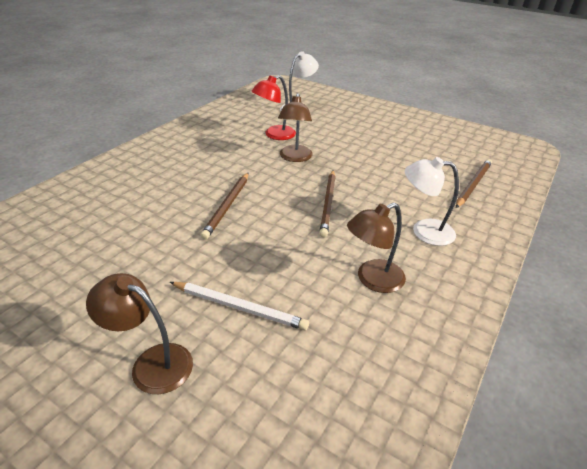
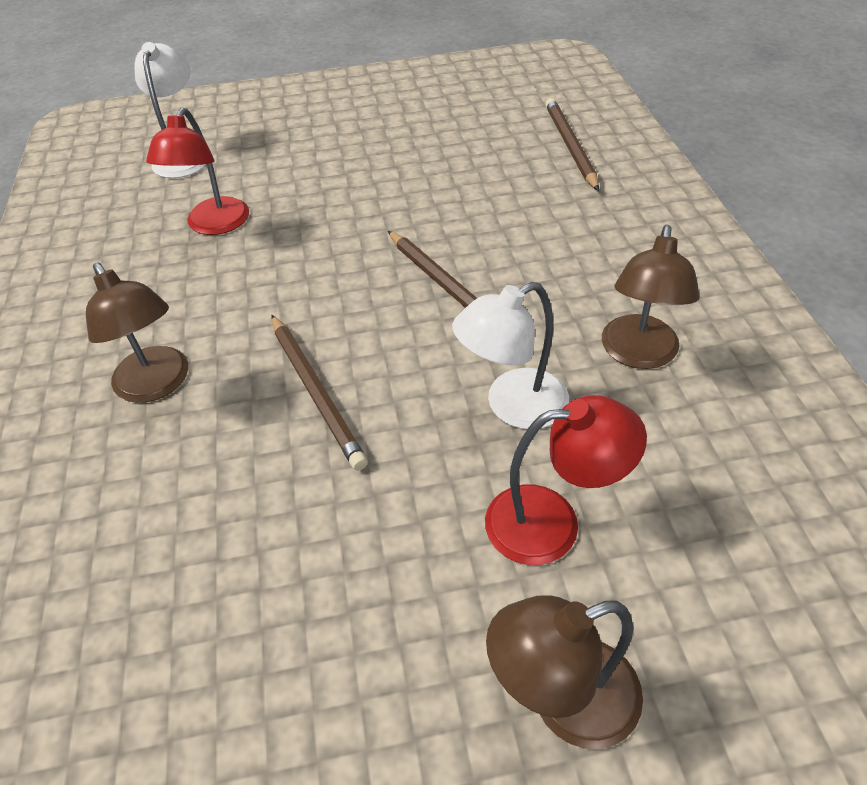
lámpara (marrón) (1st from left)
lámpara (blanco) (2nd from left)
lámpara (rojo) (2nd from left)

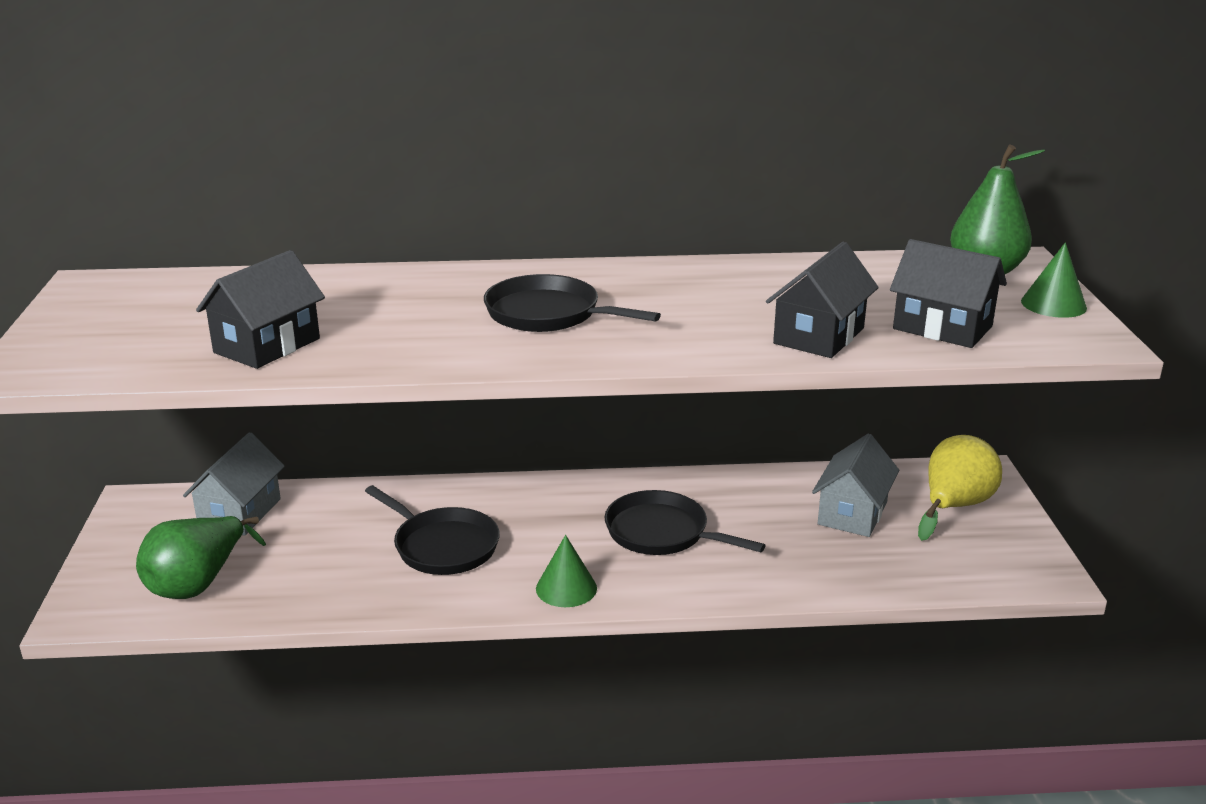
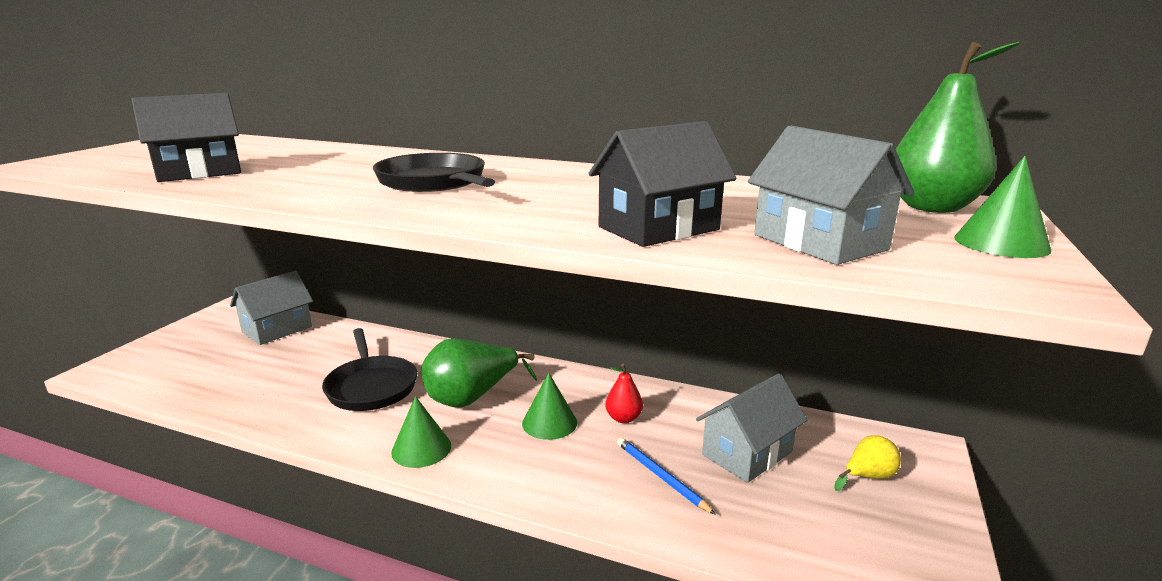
casa (gris) (3rd from left)
pera (amarillo)
cono (verde) (2nd from left)
pera (verde) (1st from left)
pera (rojo)
lápiz (azul)

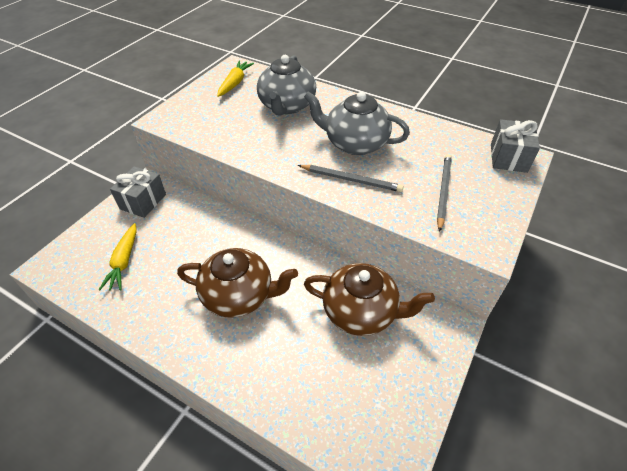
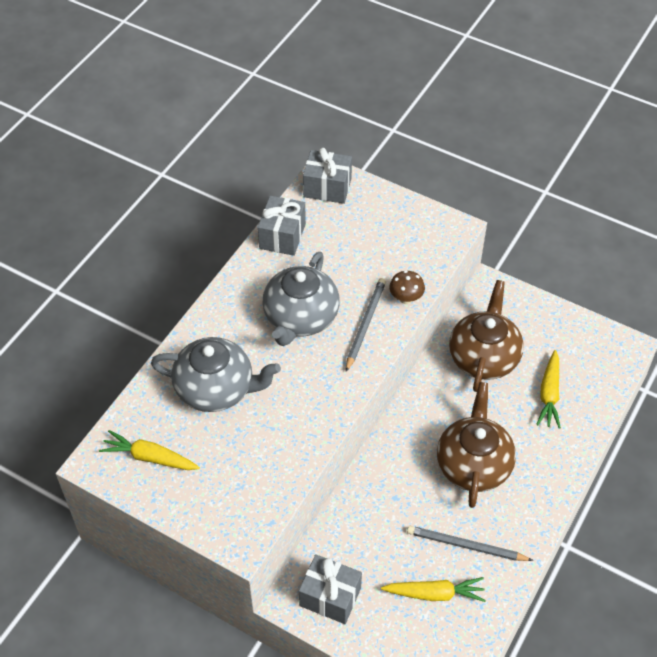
lápiz (gris) (2nd from left)
regalo (gris) (1st from left)
seta (marrón)
zanahoria (amarillo) (3rd from left)

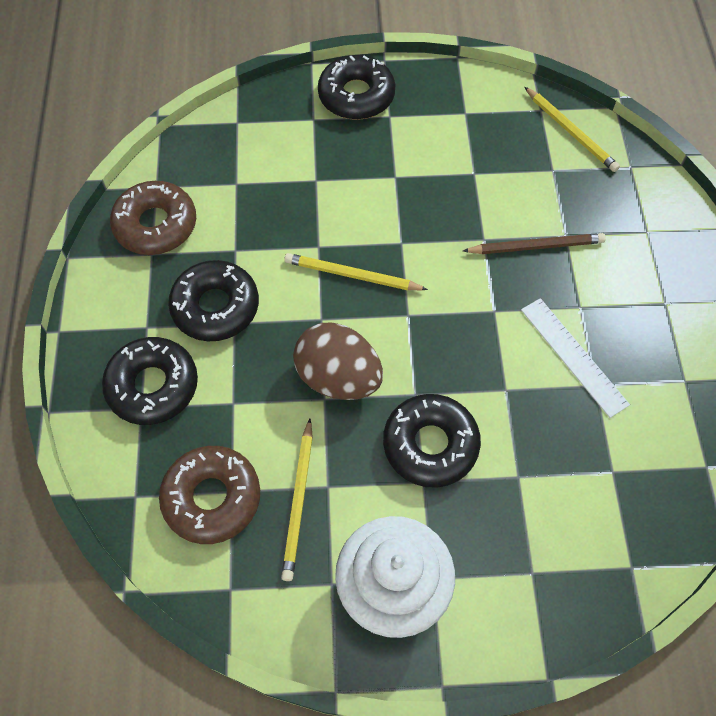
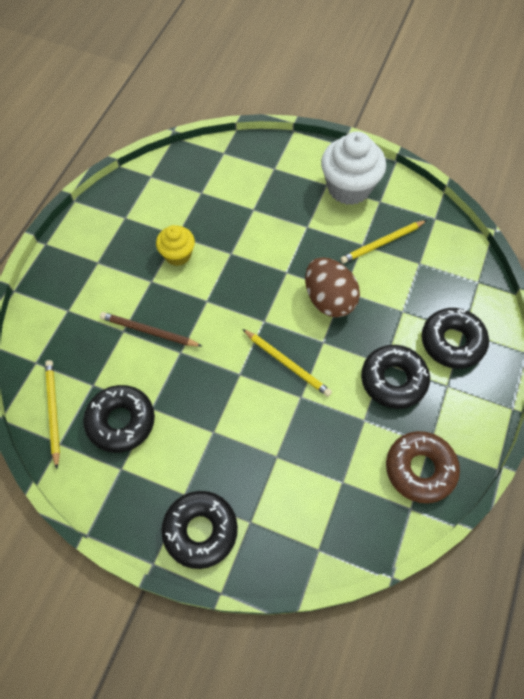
magdalena (amarillo)
rosquilla (negro) (1st from left)
lápiz (amarillo) (3rd from left)
rosquilla (marrón) (2nd from left in the first image)

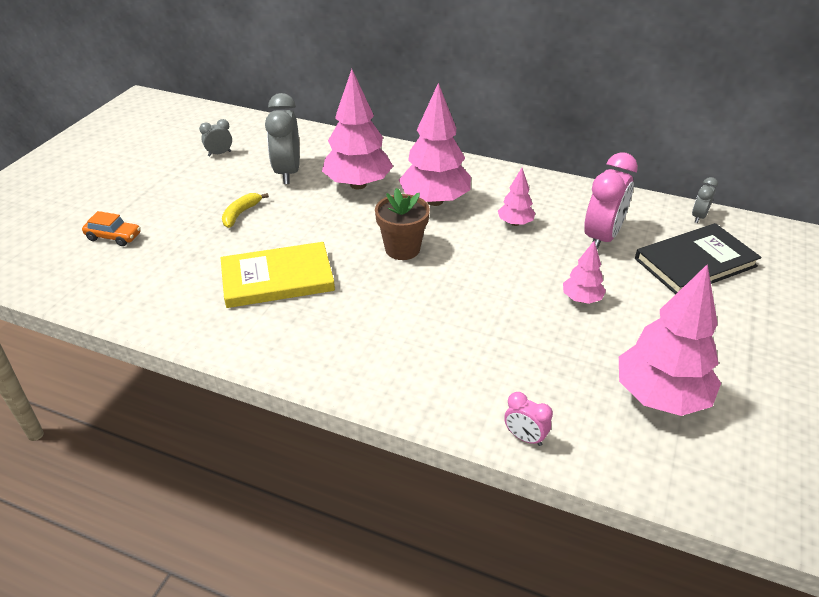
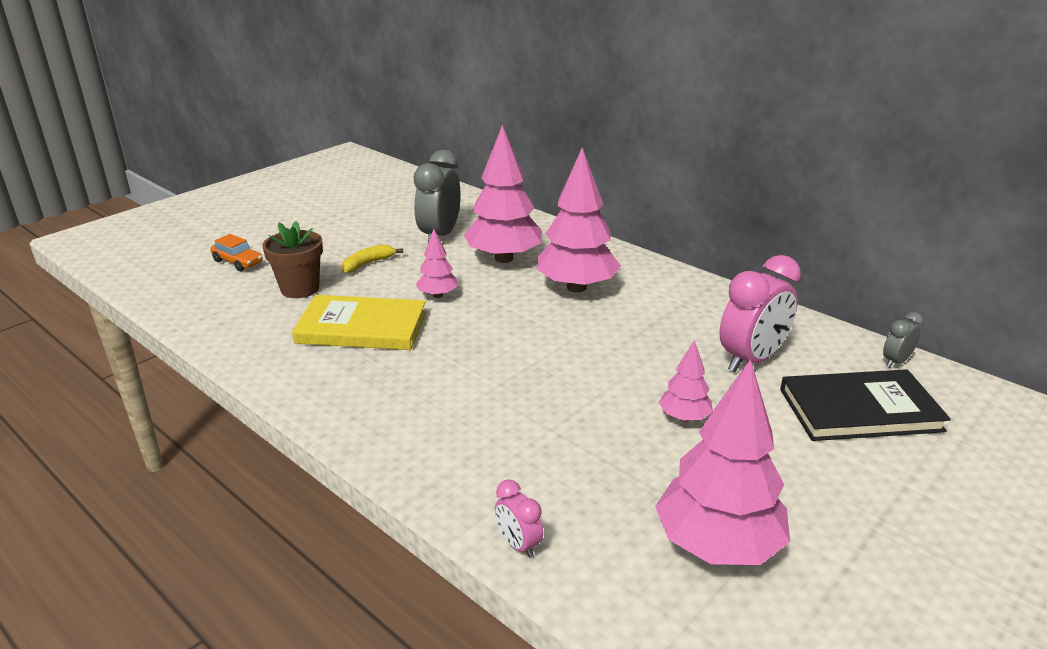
despertador (gris) (1st from left in the first image)
árbol (rosa) (1st from left)
maceta (marrón)

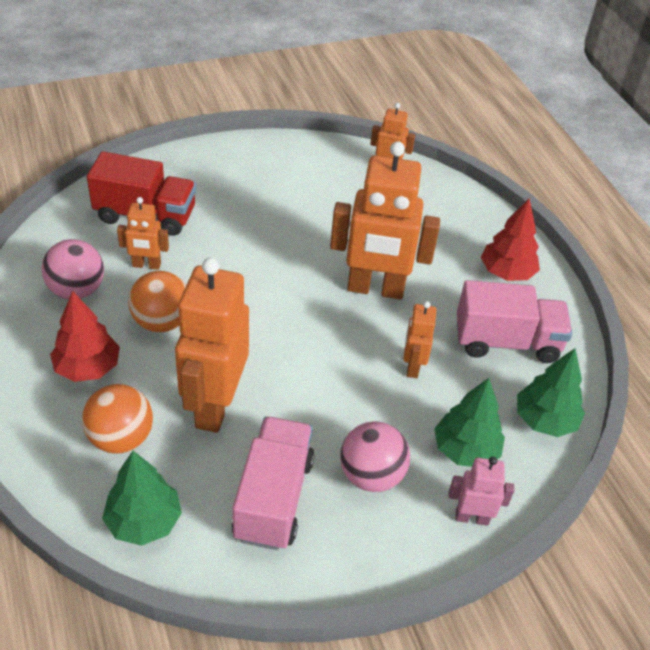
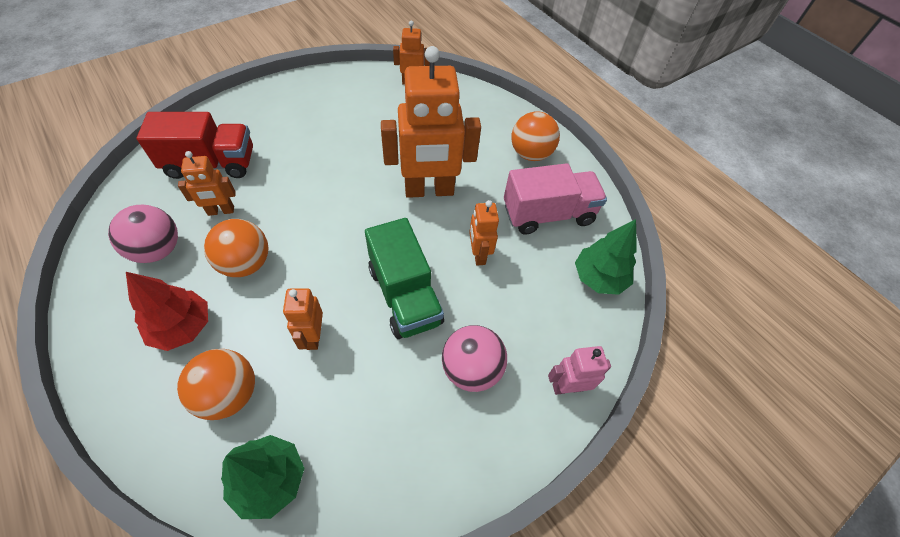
pelota (naranja) (3rd from left)
robot (naranja) (2nd from left)
árbol (verde) (2nd from left in the first image)
camión (rosa) (1st from left in the first image)
camión (verde)

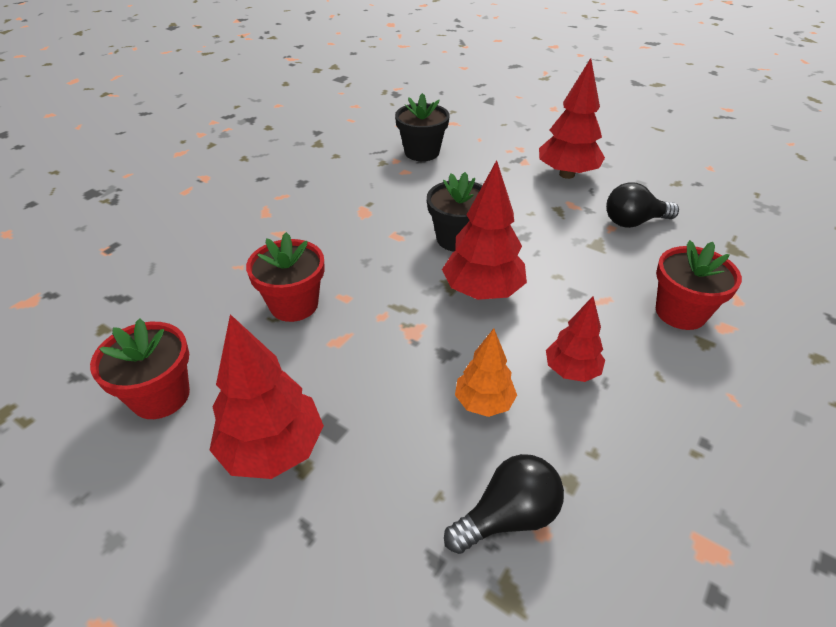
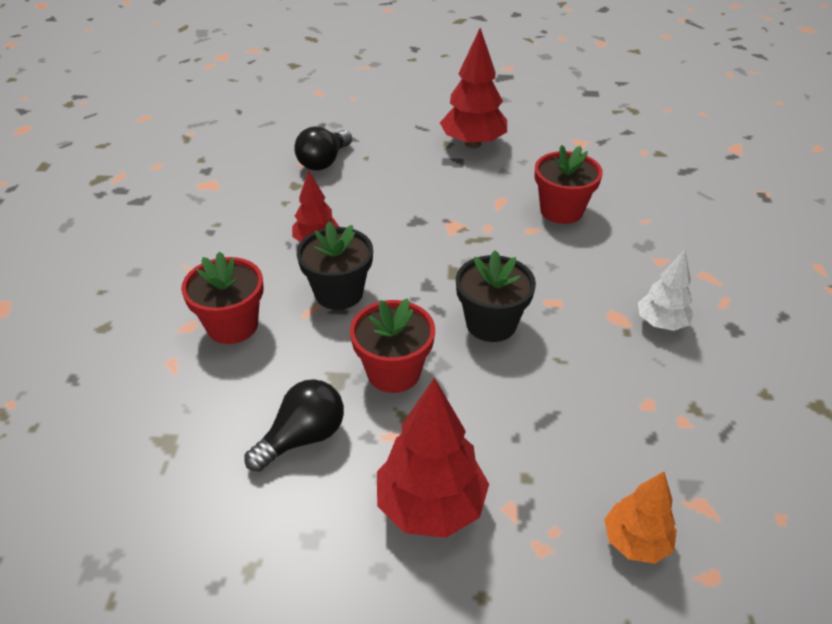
maceta (negro) (1st from left)
árbol (rojo) (2nd from left in the first image)
maceta (rojo) (2nd from left)
árbol (naranja)
árbol (blanco)

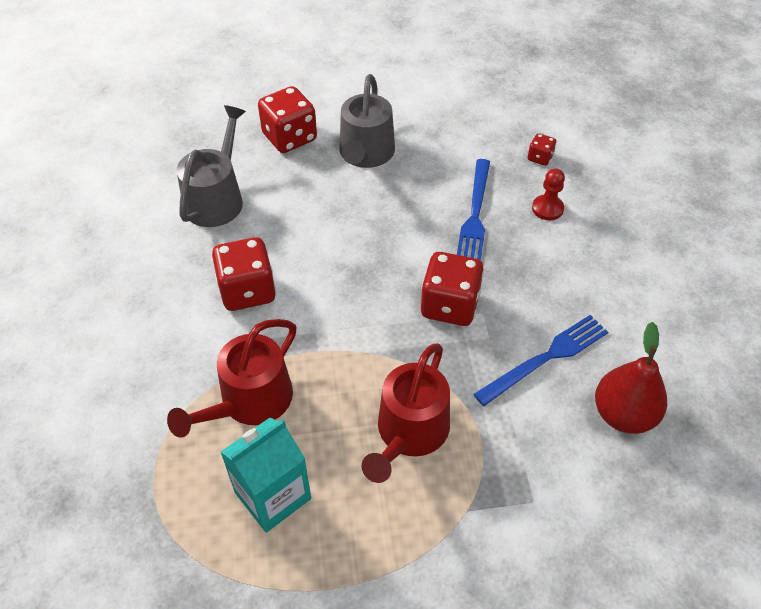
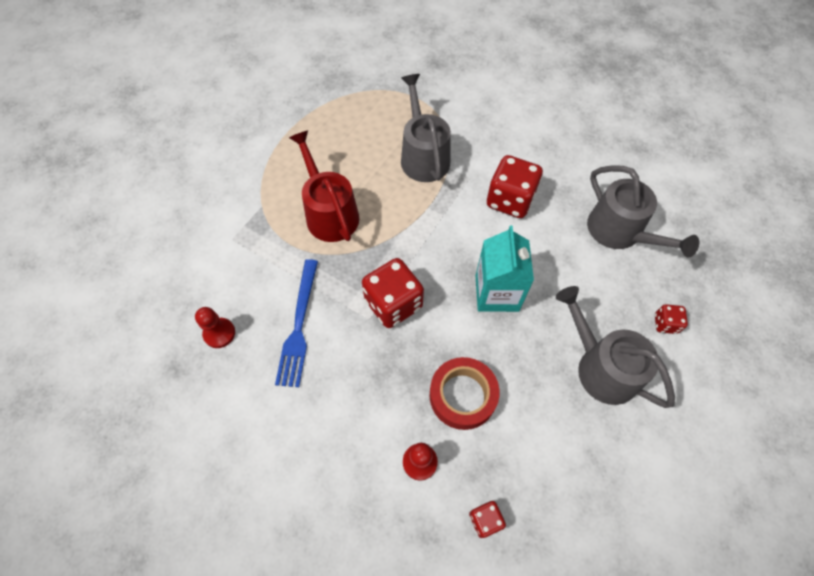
dado (rojo) (4th from left)
cinta adhesiva (rojo)
regadera (gris) (1st from left)
peón (rojo) (1st from left)
cartón de leche (turquesa)

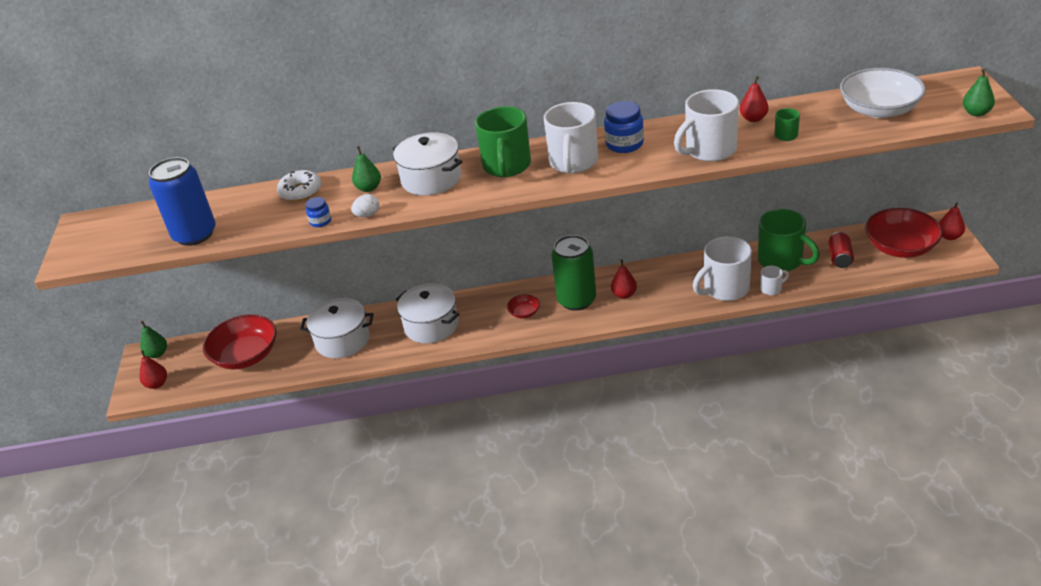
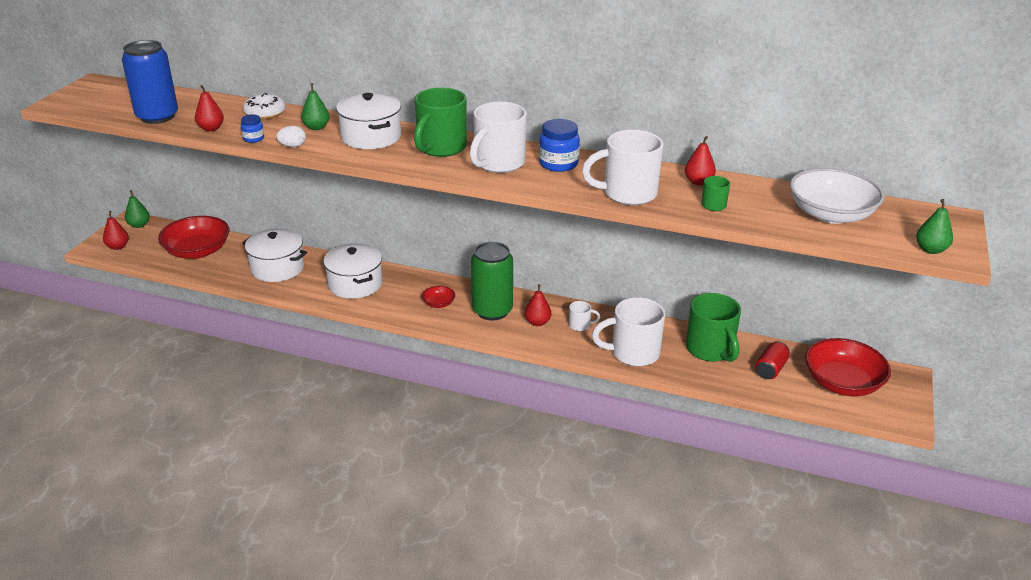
pera (rojo) (2nd from left)
taza (blanco) (2nd from left)

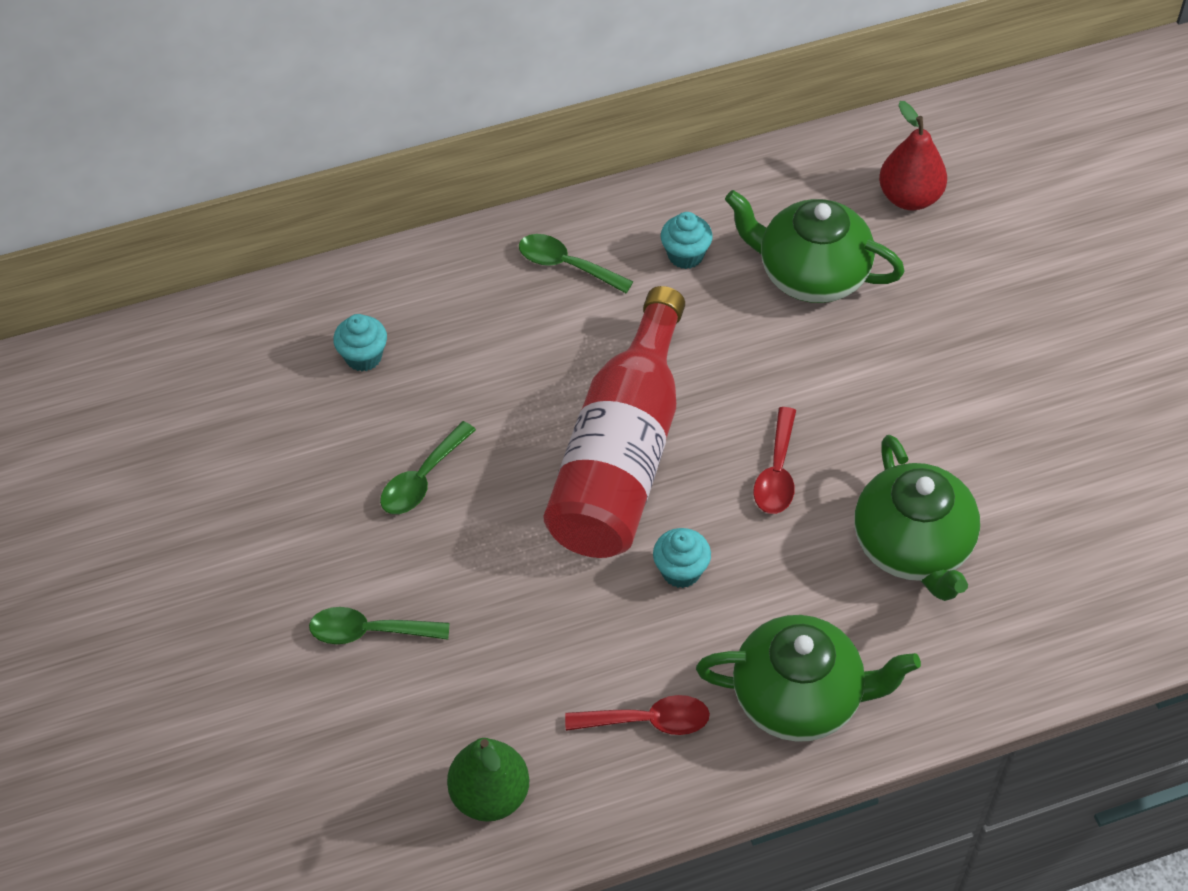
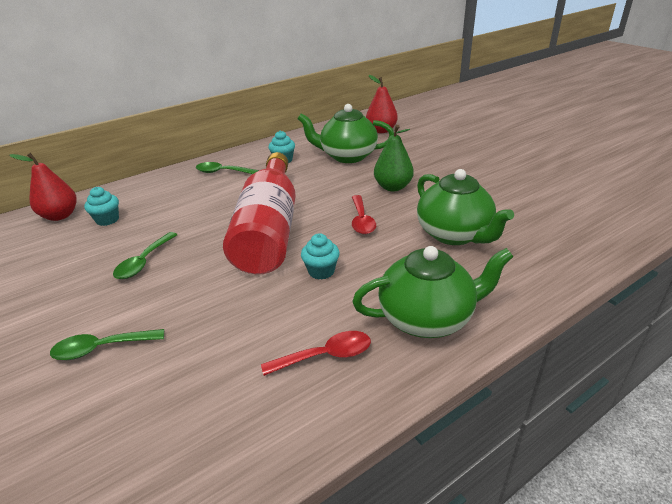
pera (verde)
pera (rojo) (1st from left)

